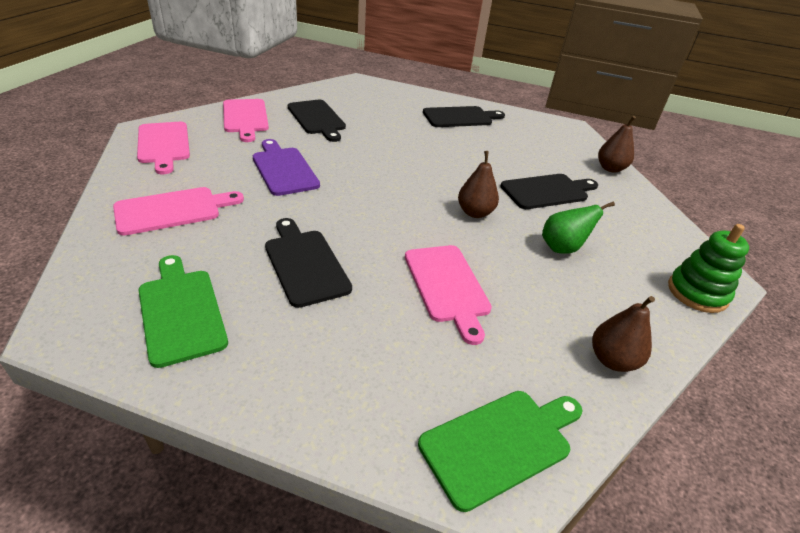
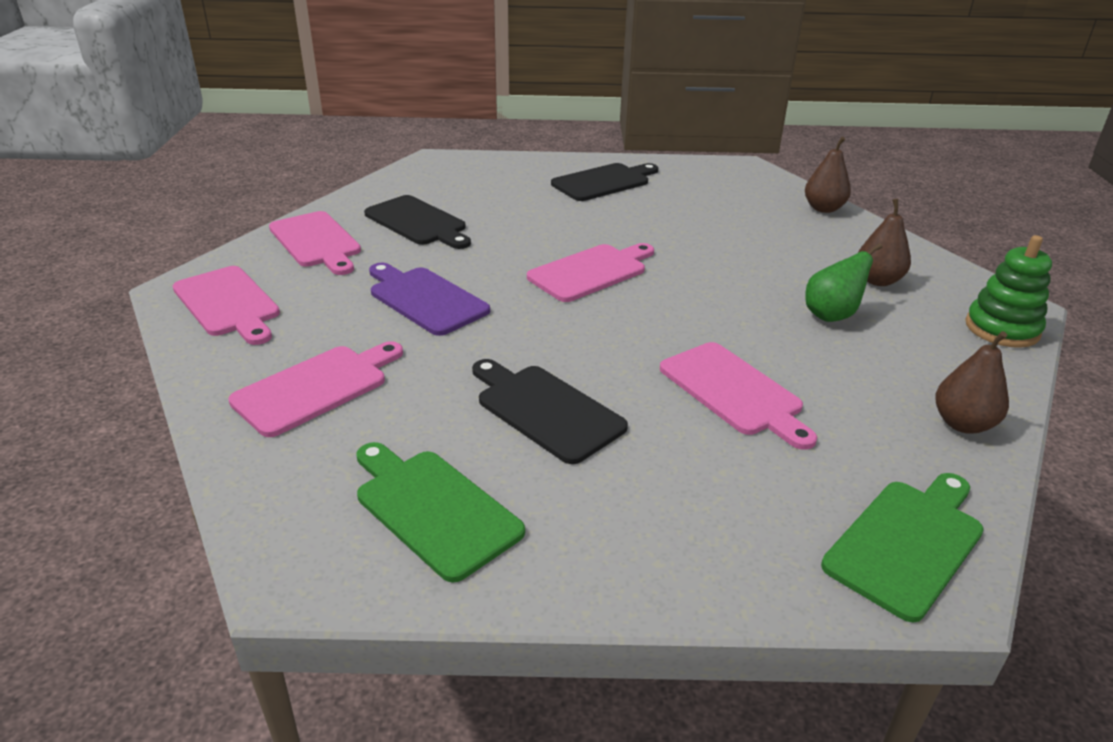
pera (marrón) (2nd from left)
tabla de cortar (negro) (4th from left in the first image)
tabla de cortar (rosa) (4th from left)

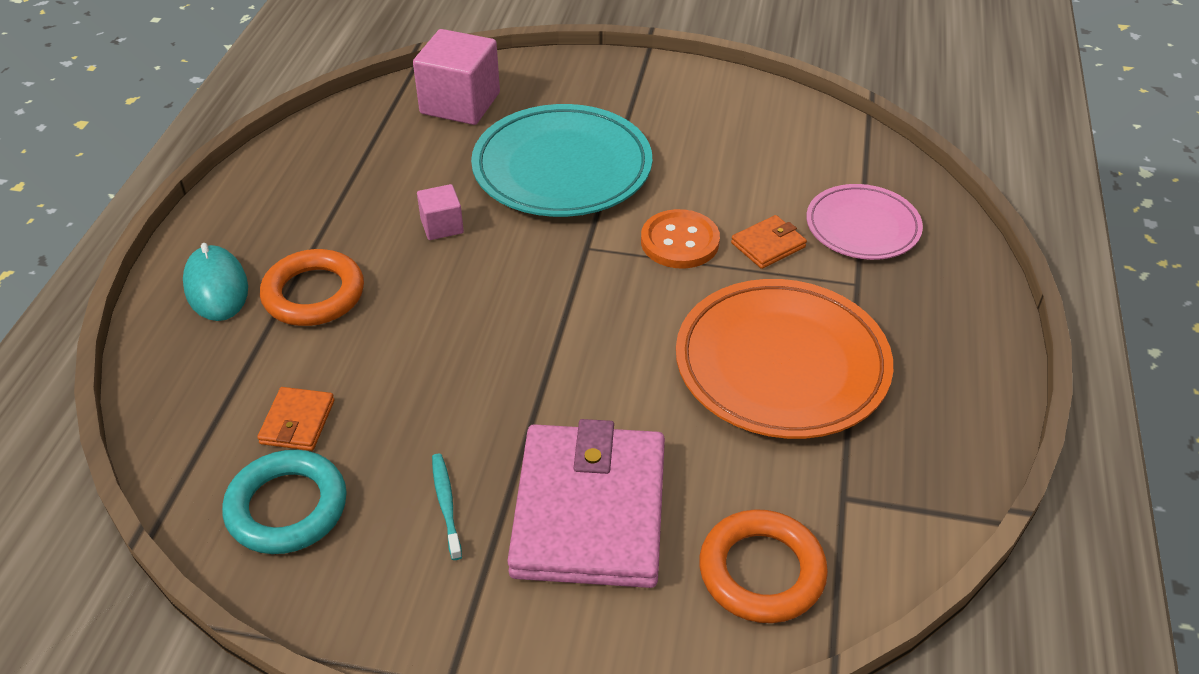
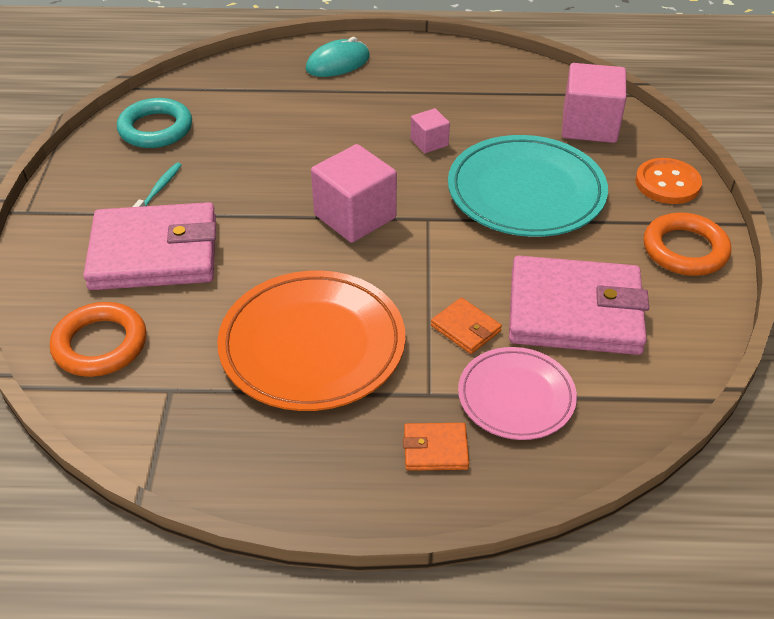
botón (naranja)
anillo (naranja) (2nd from left)
cartera (naranja) (1st from left)
cepillo de dientes (turquesa)
cubo (rosa) (1st from left)
cartera (rosa) (2nd from left)

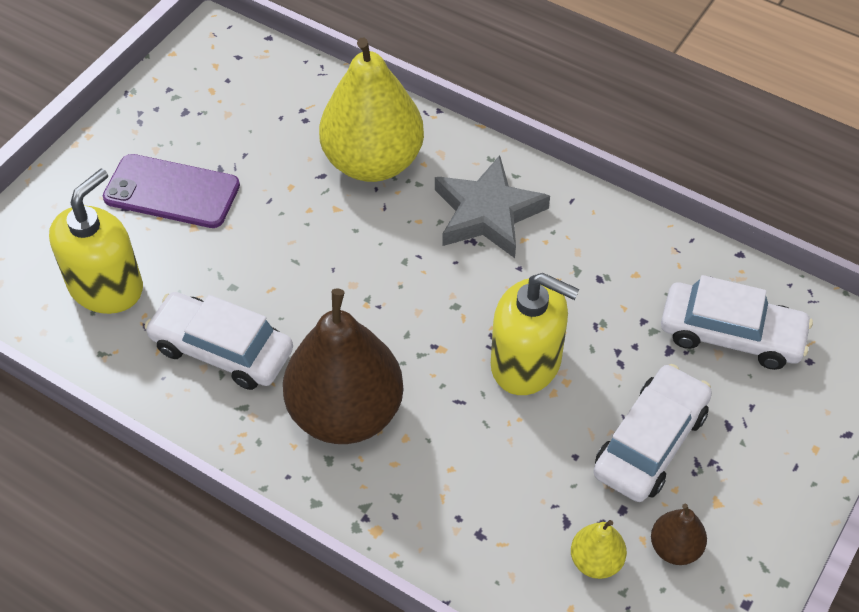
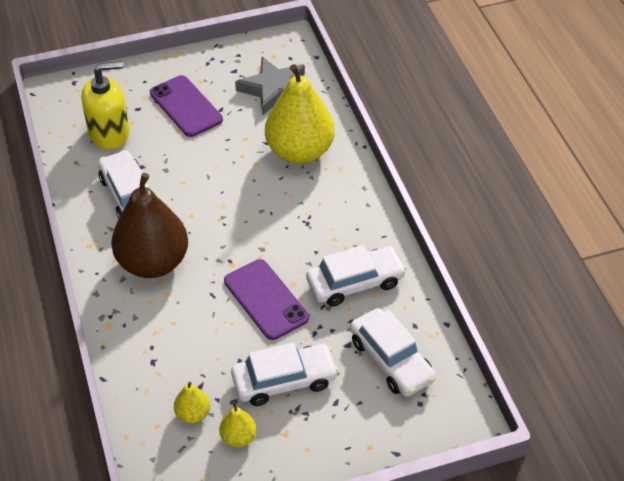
estrella (gris)
móvil (morado) (2nd from left)
pera (amarillo) (2nd from left)
coche (blanco) (3rd from left)

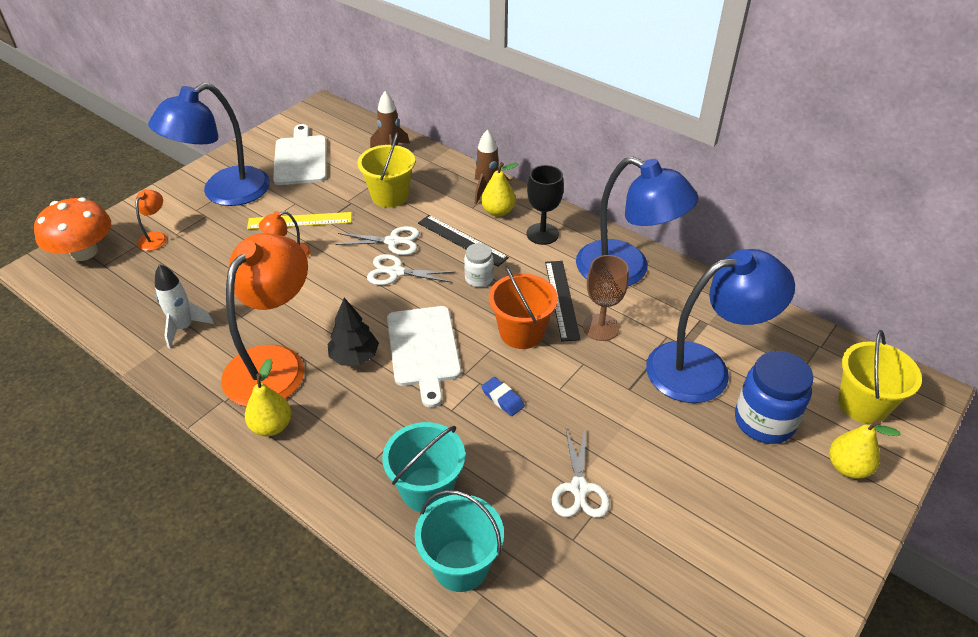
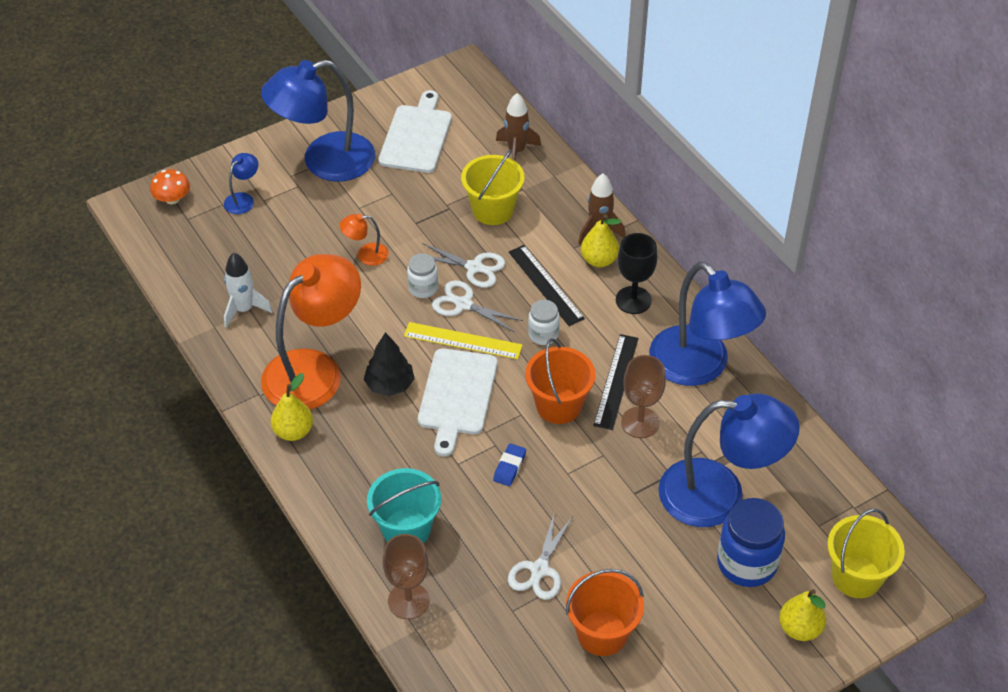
lámpara (azul) (1st from left)
seta (naranja)
regla (amarillo)
goma de borrar (azul)
copa (marrón) (1st from left)
tarro (blanco) (1st from left)
balde (naranja) (2nd from left)

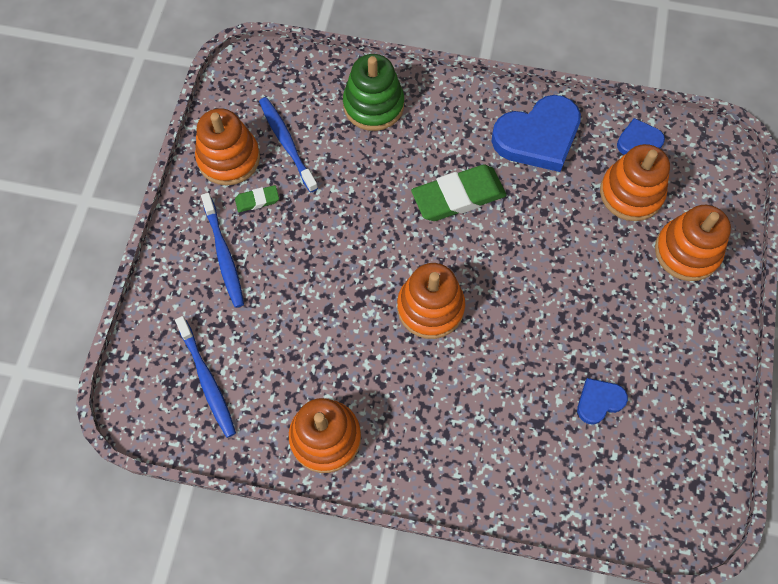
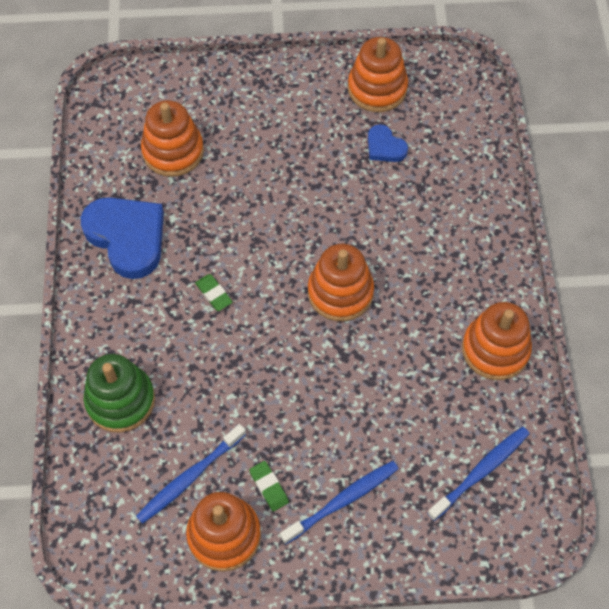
corazón (azul) (3rd from left in the first image)
goma de borrar (verde) (1st from left)
juguete apilable (naranja) (4th from left)

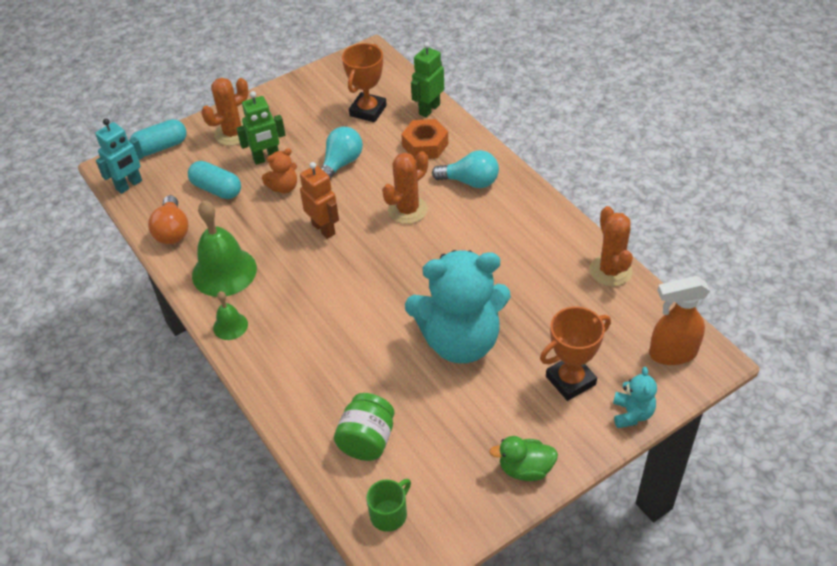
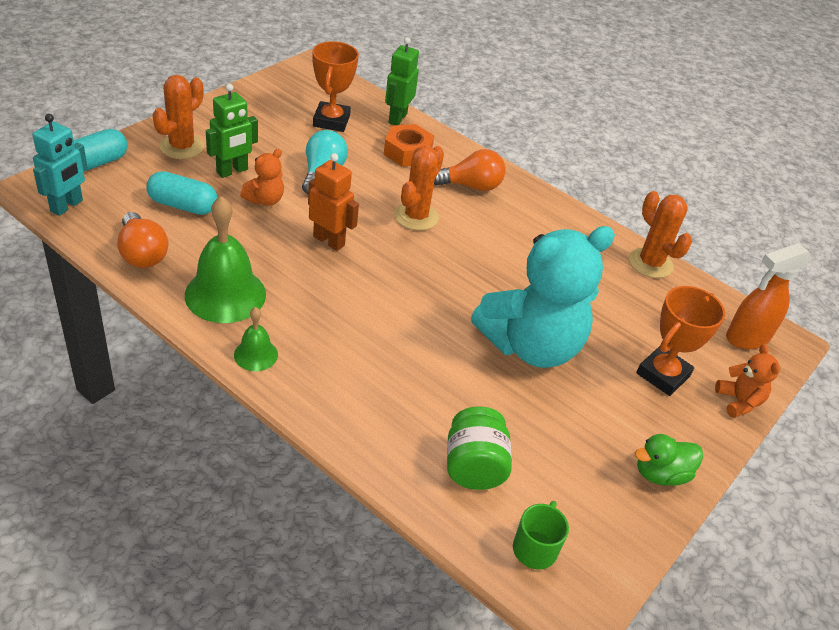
bombilla (naranja) (2nd from left)
osito (naranja) (2nd from left)

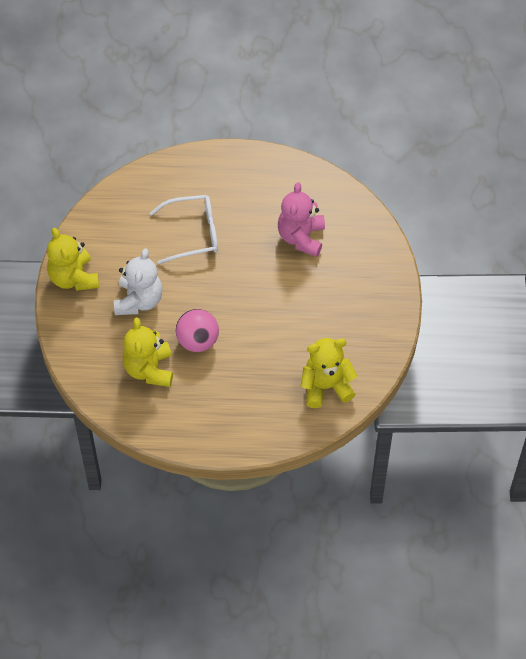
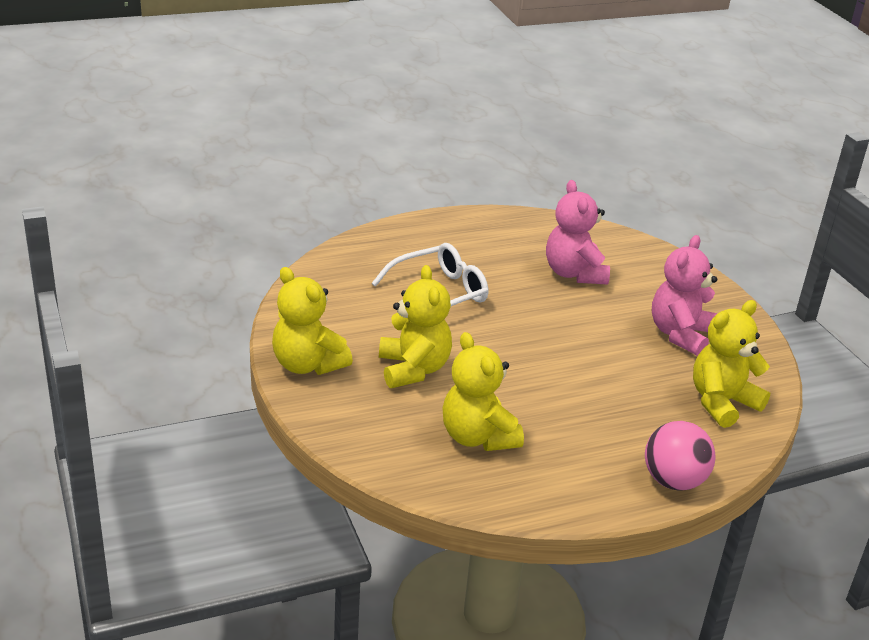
osito (amarillo) (2nd from left)
pelota (rosa)
osito (rosa) (2nd from left)

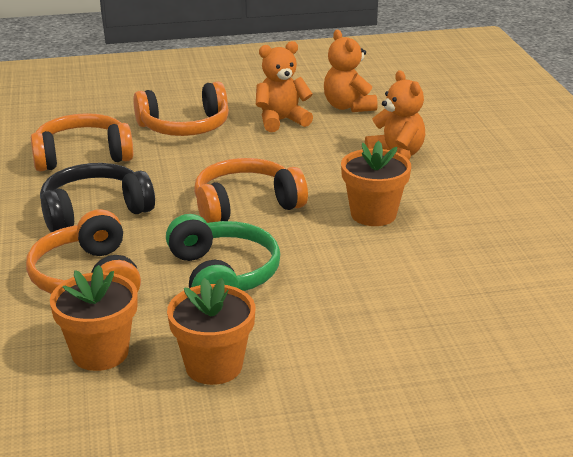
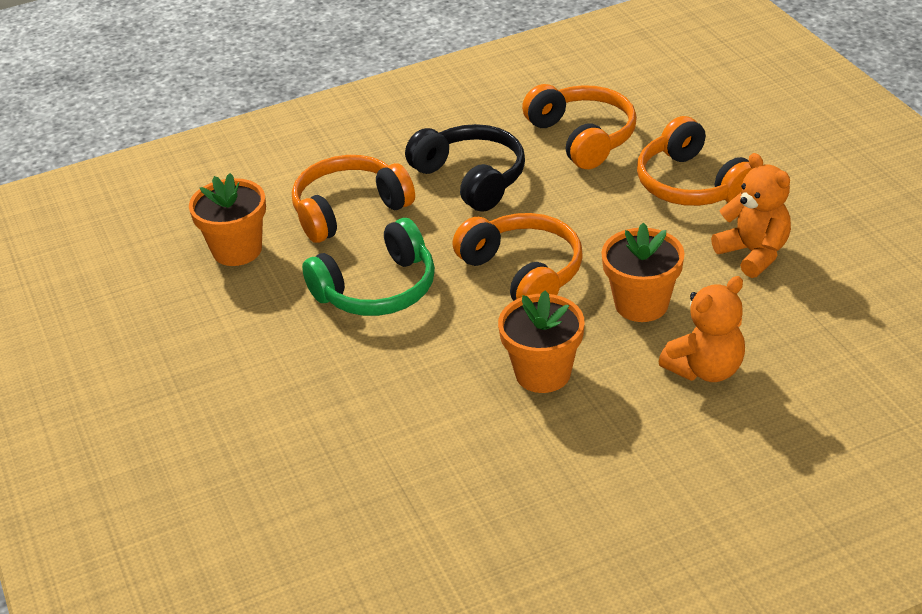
osito (naranja) (2nd from left in the first image)
maceta (naranja) (3rd from left)

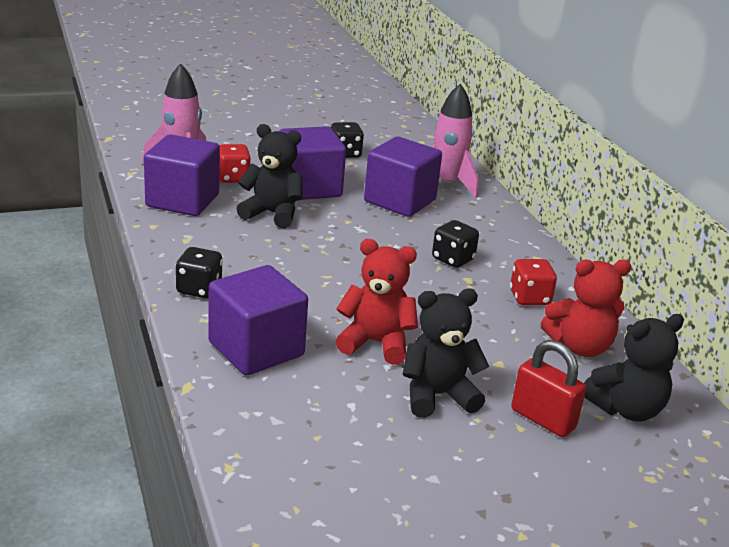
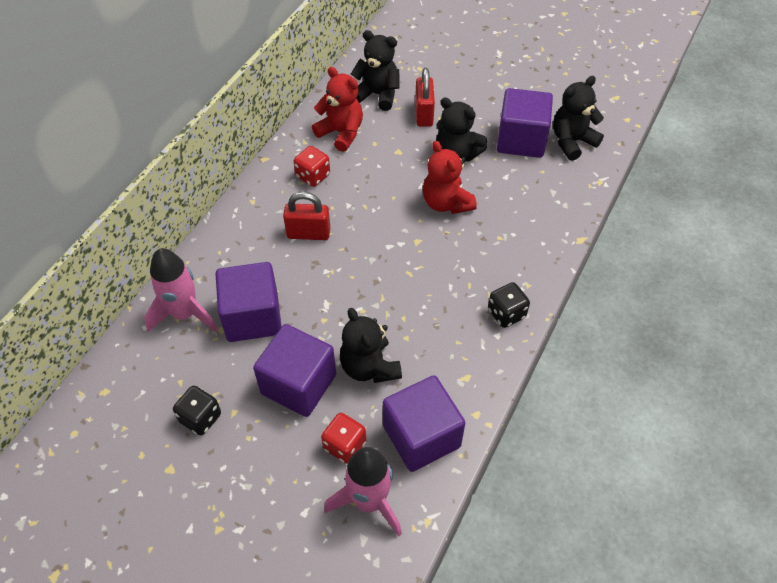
candado (rojo) (1st from left)
cubo (morado) (4th from left)
osito (negro) (4th from left)

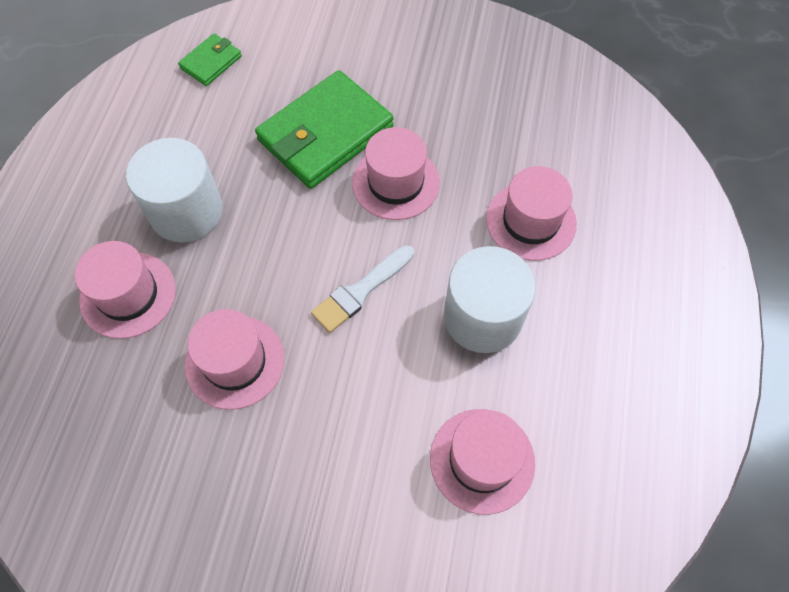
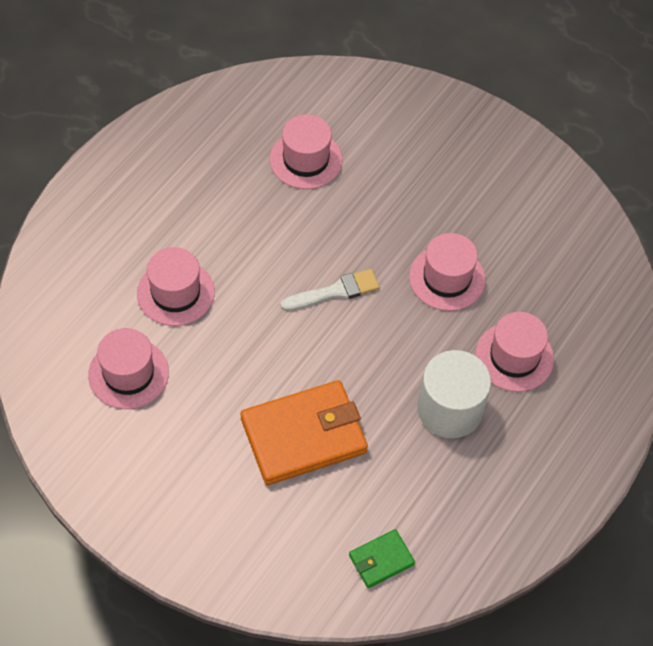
cartera (naranja)
sombrero (rosa) (1st from left)
cilindro (blanco) (2nd from left in the first image)

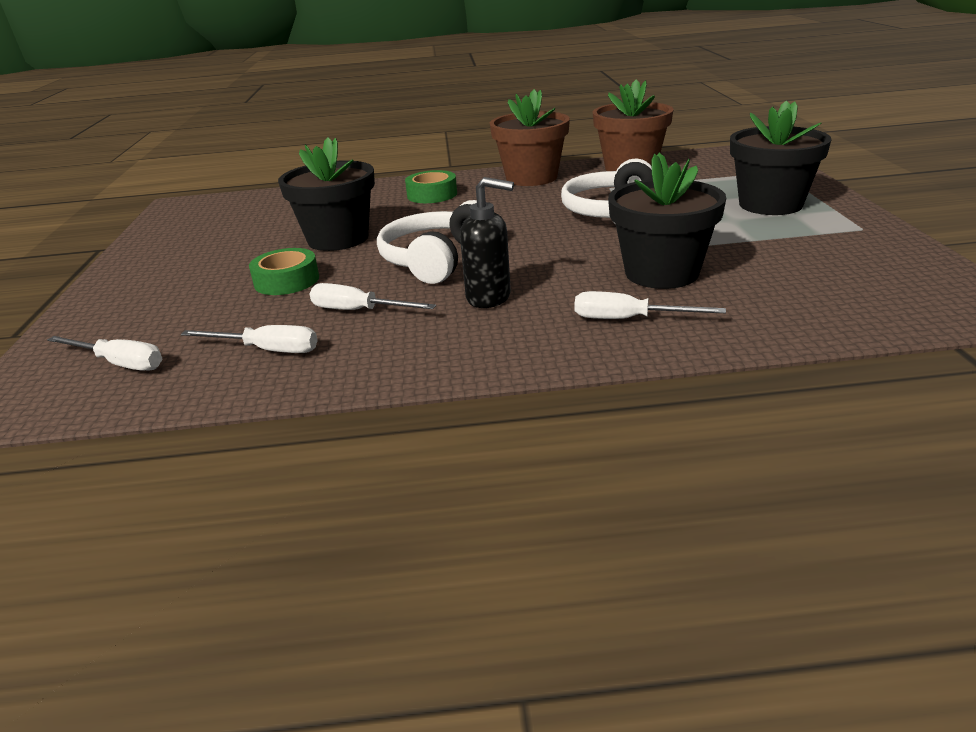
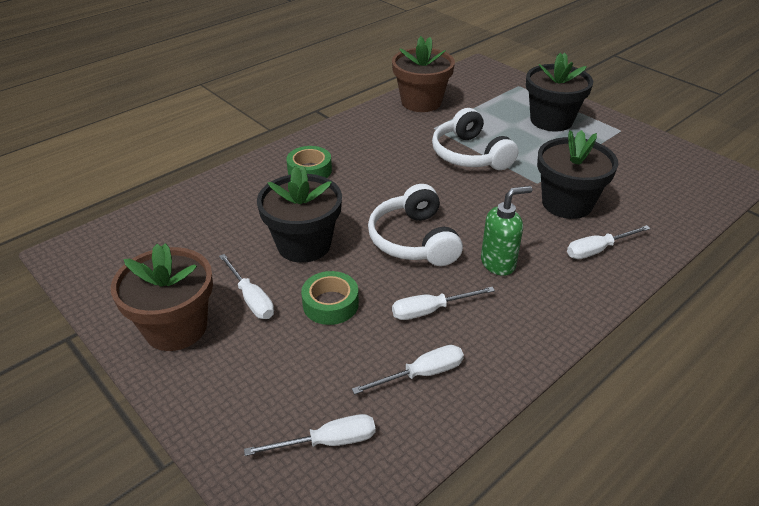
maceta (marrón) (1st from left)
dispensador de jabón (verde)
destornillador (blanco) (1st from left)

